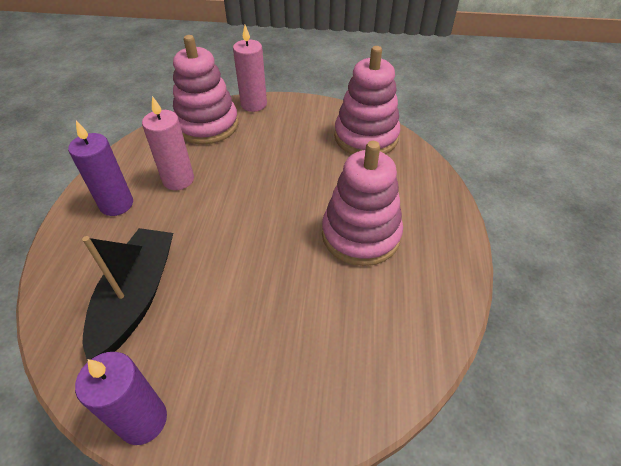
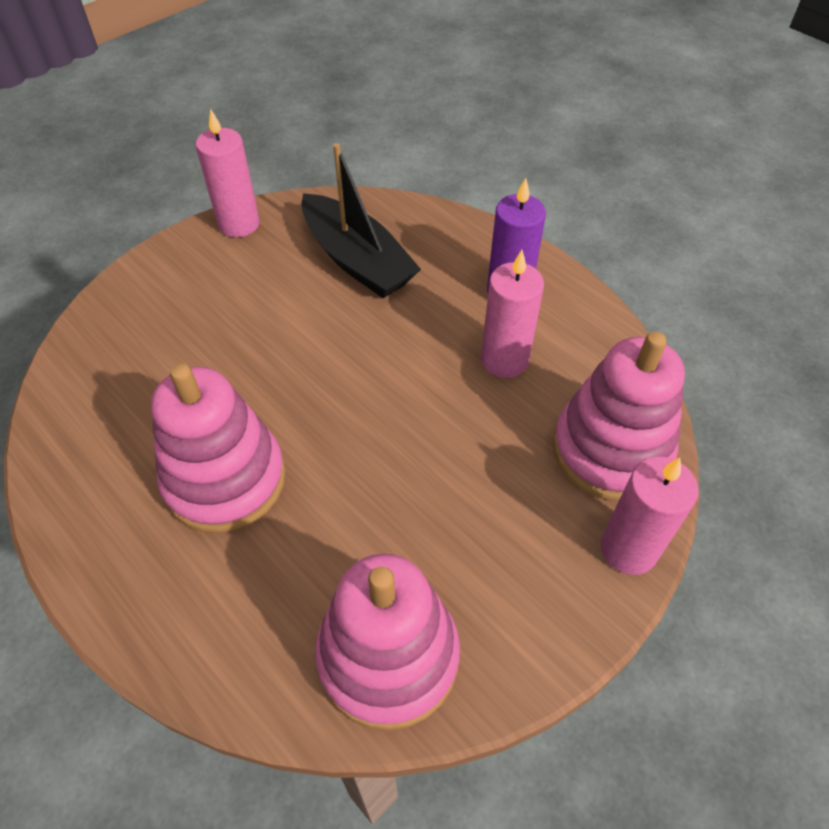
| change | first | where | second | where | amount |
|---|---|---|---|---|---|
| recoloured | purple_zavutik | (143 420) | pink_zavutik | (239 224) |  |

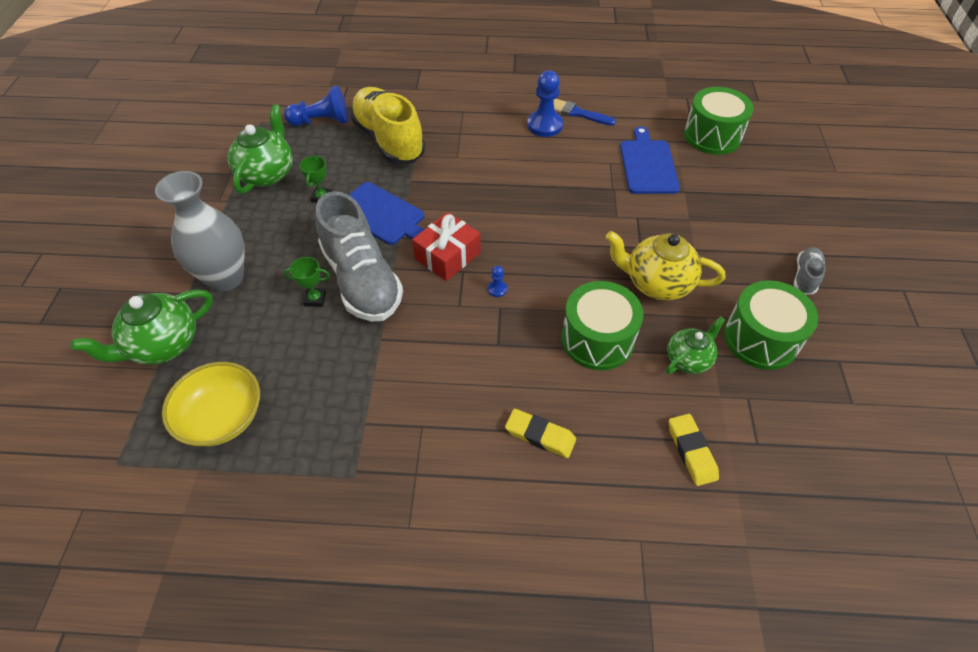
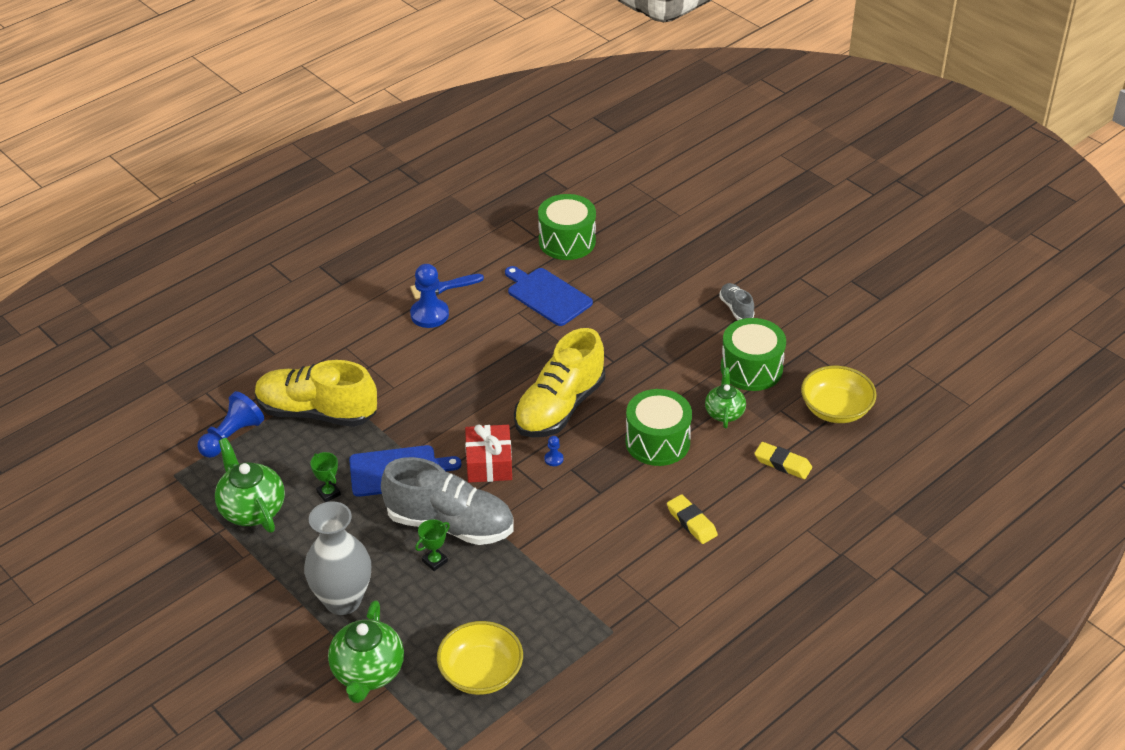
| change | first | where | second | where | amount |
|---|---|---|---|---|---|
| turned | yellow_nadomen | (540 435) |  | (691 522) | 75 degrees clockwise |
| removed | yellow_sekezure | (657 283) |  |  |  |
| added |  |  | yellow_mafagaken | (559 407) |  |
| added |  |  | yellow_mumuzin | (836 409) |  |

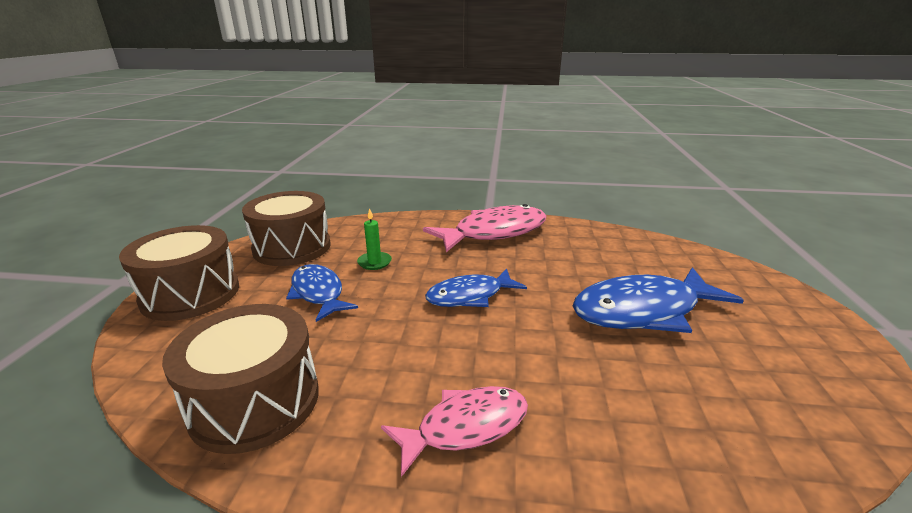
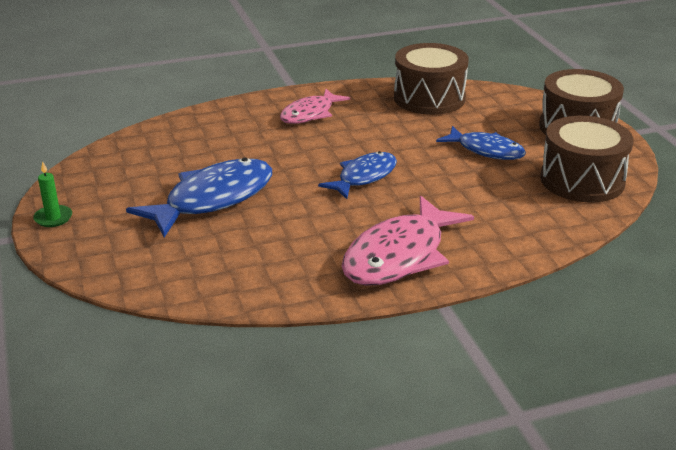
| change | first | where | second | where | amount |
|---|---|---|---|---|---|
| moved | green_zavutik | (374 262) |  | (53 218) |  |

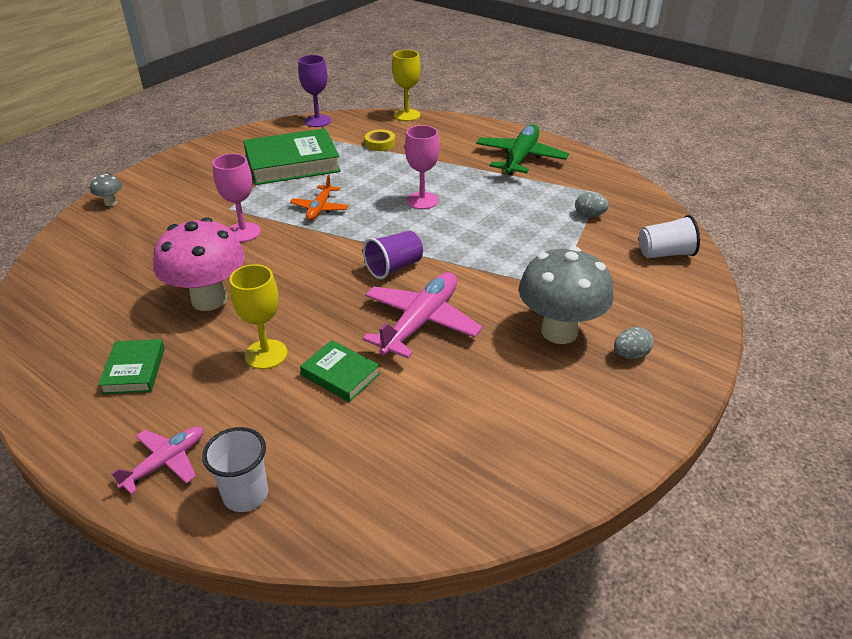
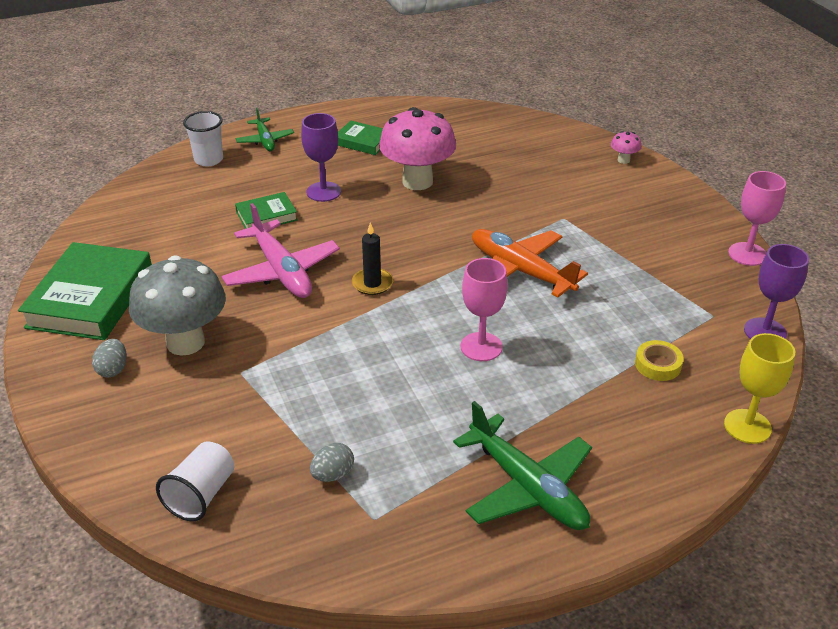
| change | first | where | second | where | amount |
|---|---|---|---|---|---|
| recoloured | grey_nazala | (111 203) | pink_nazala | (623 160) |  |
| recoloured | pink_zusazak | (165 462) | green_zusazak | (265 140) |  |
| moved | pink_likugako | (243 232) |  | (747 254) |  |
| recoloured | yellow_likugako | (266 354) | purple_likugako | (323 192) |  |
| moved | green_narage | (292 163) |  | (90 298) |  |
| resized | orange_zusazak | (320 208) |  | (520 271) | x1.74 |
| replaced | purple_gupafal | (394 267) | black_zavutik | (372 283) |  |

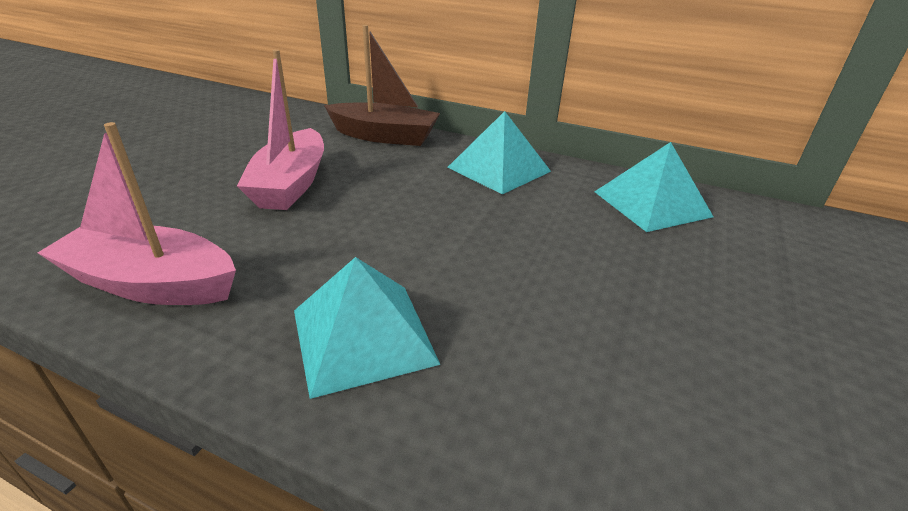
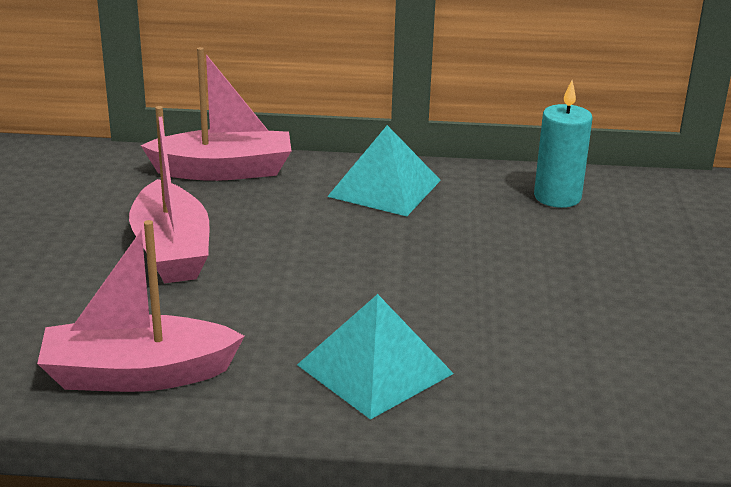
| change | first | where | second | where | amount |
|---|---|---|---|---|---|
| recoloured | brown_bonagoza | (384 136) | pink_bonagoza | (224 171) |  |
| replaced | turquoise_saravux | (651 203) | turquoise_zavutik | (557 197) |  |

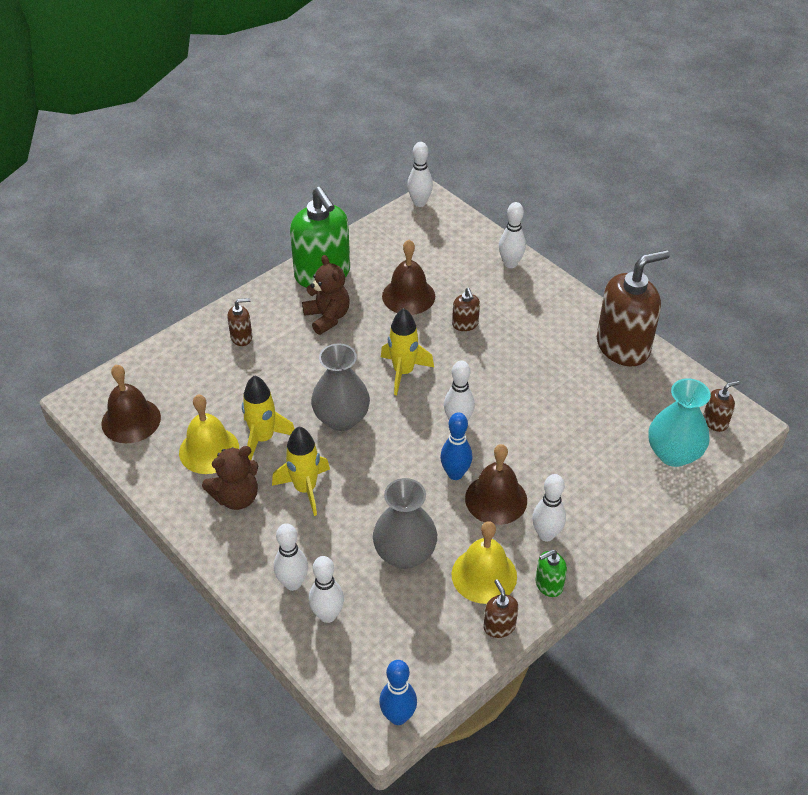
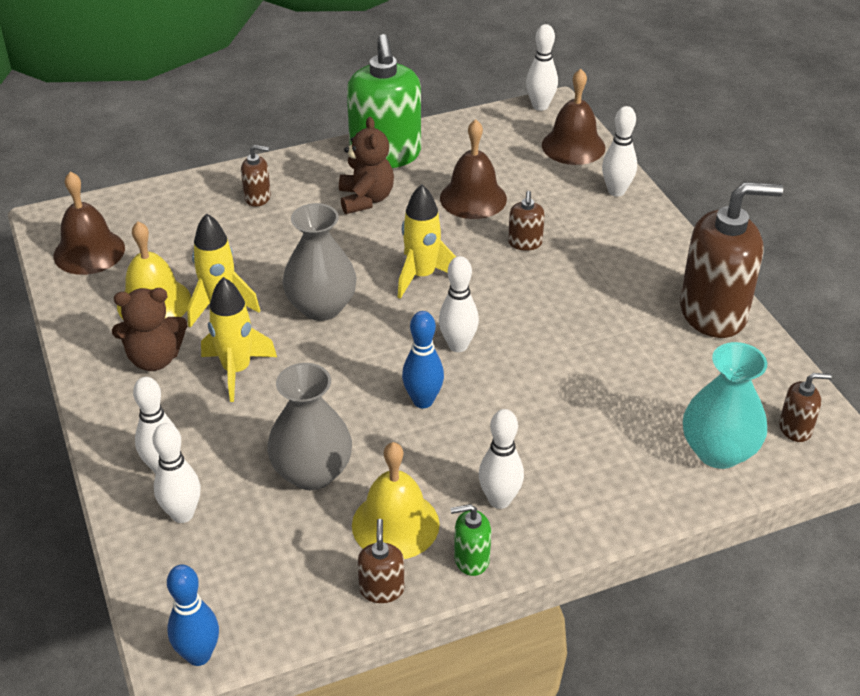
| change | first | where | second | where | amount |
|---|---|---|---|---|---|
| moved | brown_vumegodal | (496 499) |  | (573 146) |  |

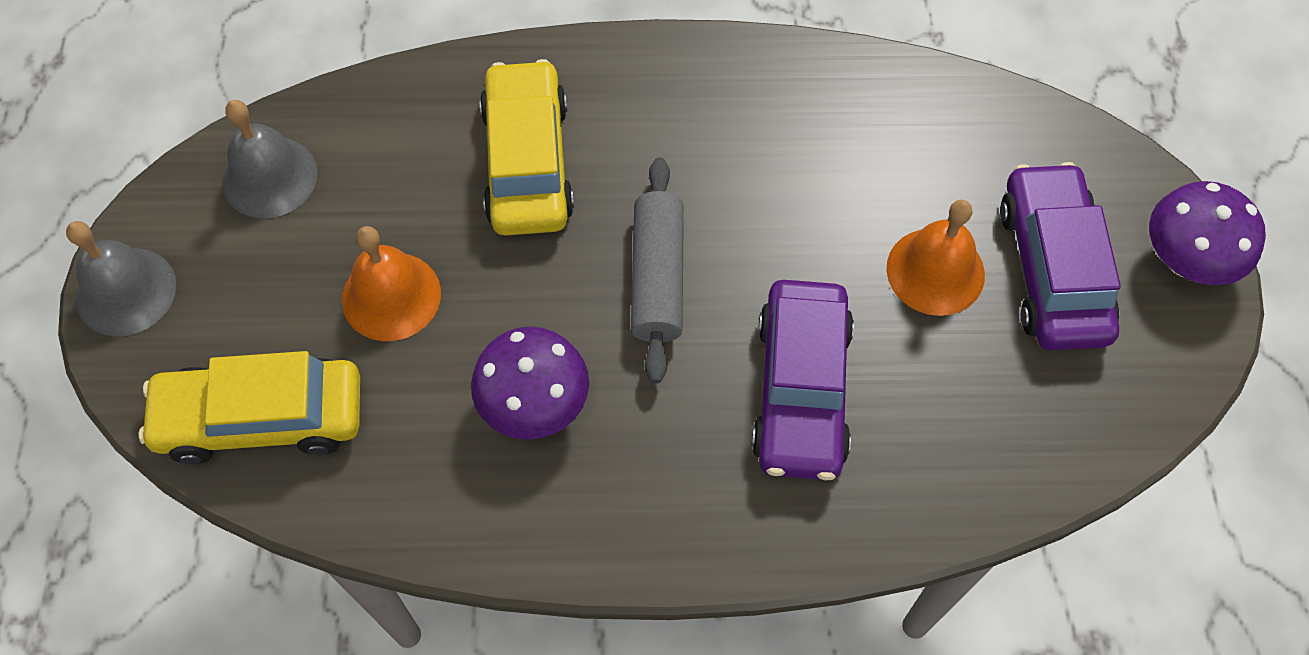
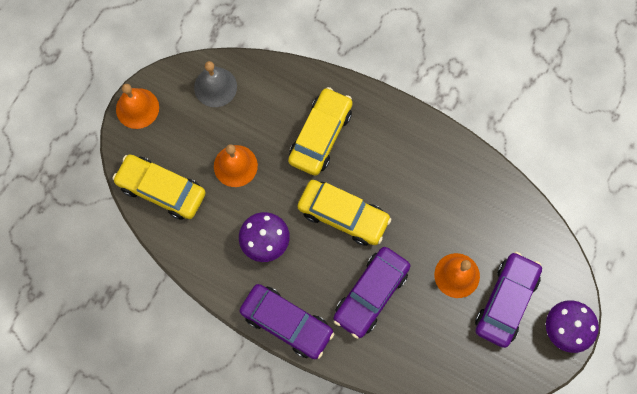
| change | first | where | second | where | amount |
|---|---|---|---|---|---|
| recoloured | grey_vumegodal | (126 291) | orange_vumegodal | (137 108) |  |
| replaced | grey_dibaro | (658 277) | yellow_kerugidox | (343 215) |  |
| added |  |  | purple_kerugidox | (287 323) |  |

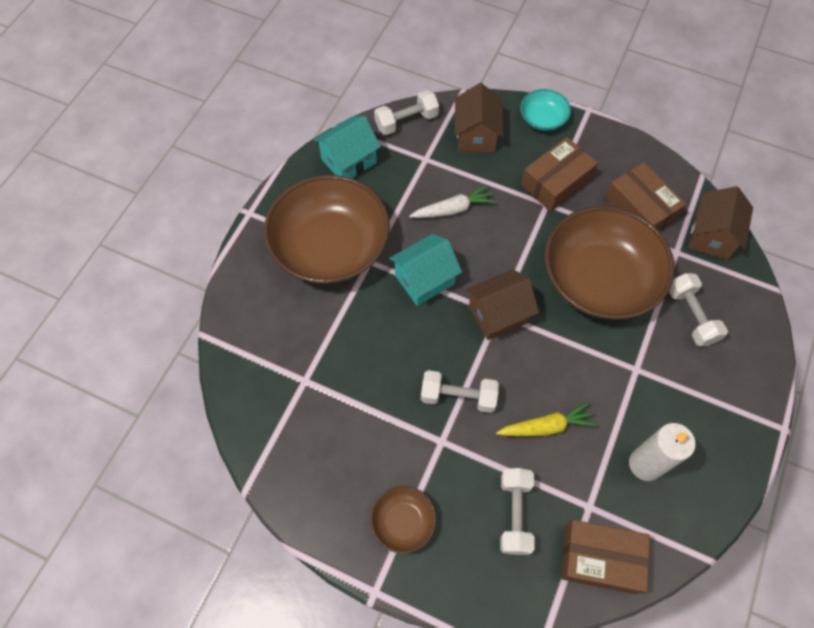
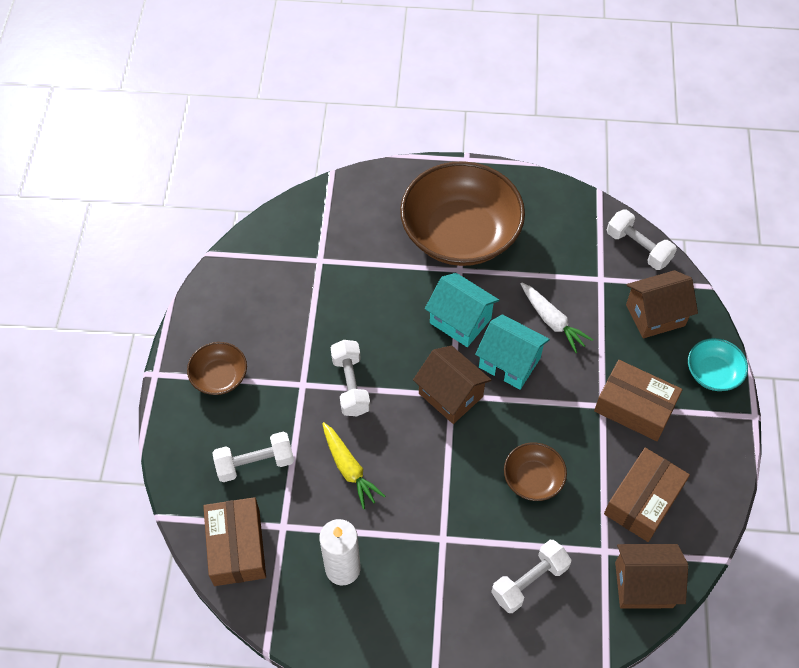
| change | first | where | second | where | amount |
|---|---|---|---|---|---|
| moved | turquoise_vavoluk | (349 161) |  | (509 362) |  |
| resized | brown_mumuzin | (599 279) |  | (533 478) | x0.45 |

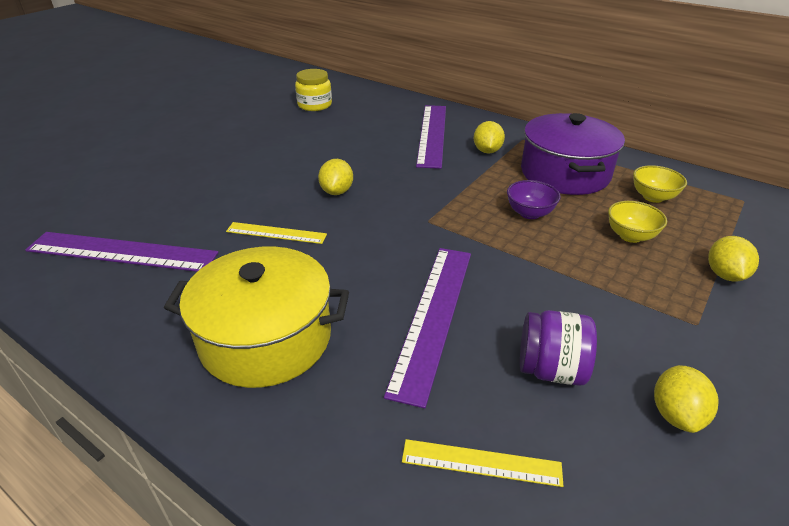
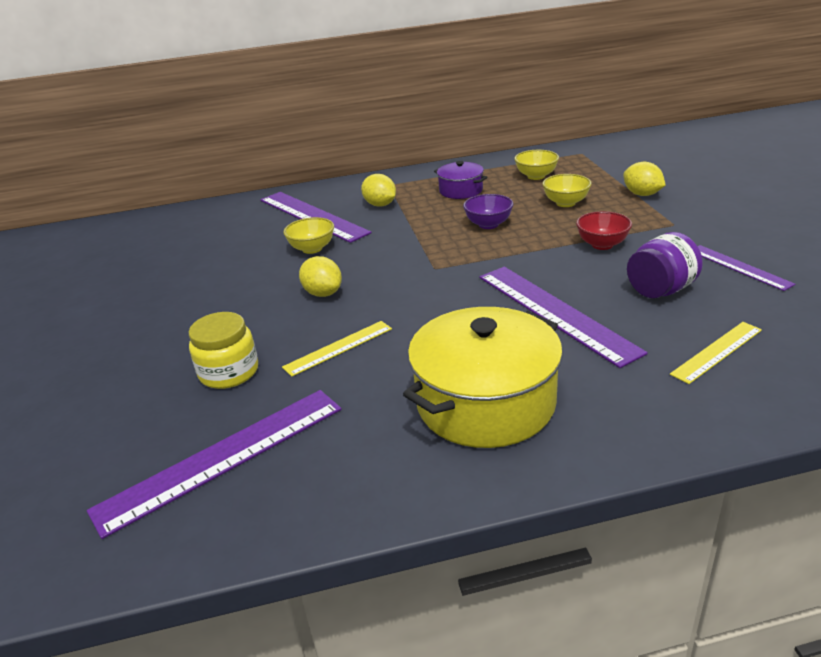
| change | first | where | second | where | amount |
|---|---|---|---|---|---|
| moved | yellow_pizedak | (314 105) |  | (229 372) |  |
| resized | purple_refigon | (565 173) |  | (461 190) | x0.52 |
| replaced | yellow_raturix | (676 414) | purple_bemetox | (739 267) |  |
| added |  |  | yellow_mumuzin | (312 249) |  |
| added |  |  | red_mumuzin | (602 245) |  |

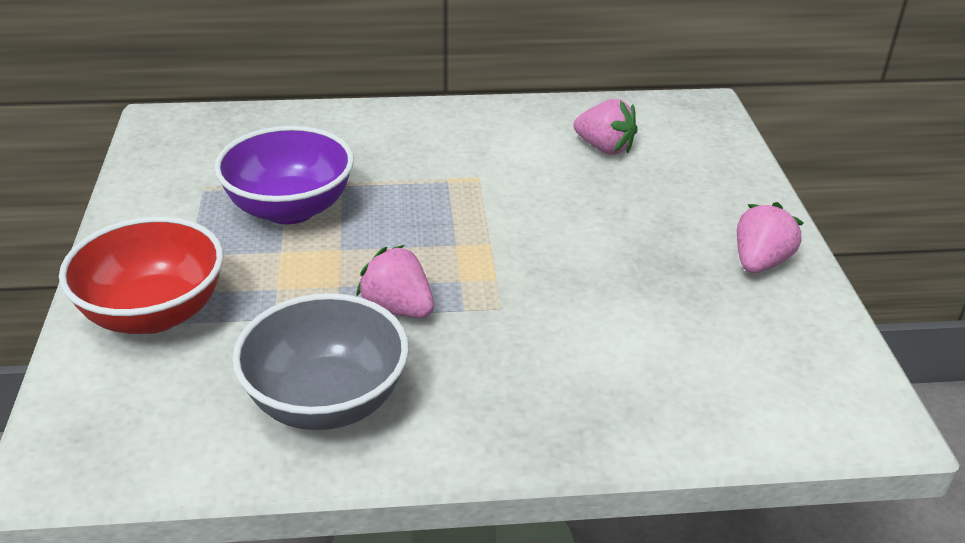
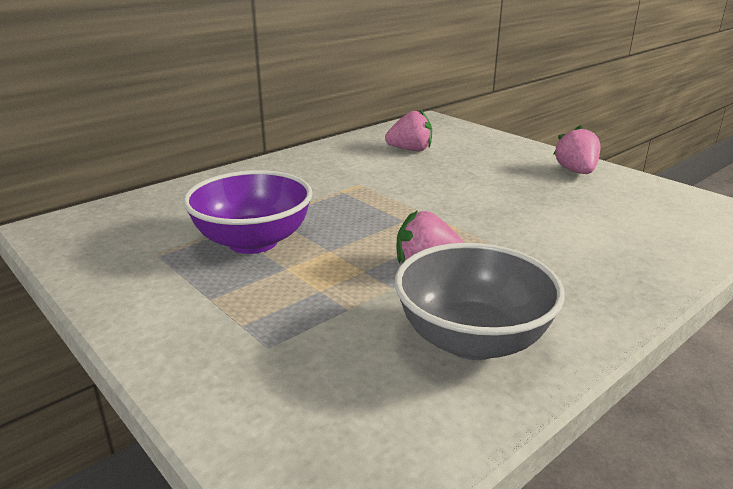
| change | first | where | second | where | amount |
|---|---|---|---|---|---|
| removed | red_mumuzin | (154 313) |  |  |  |

